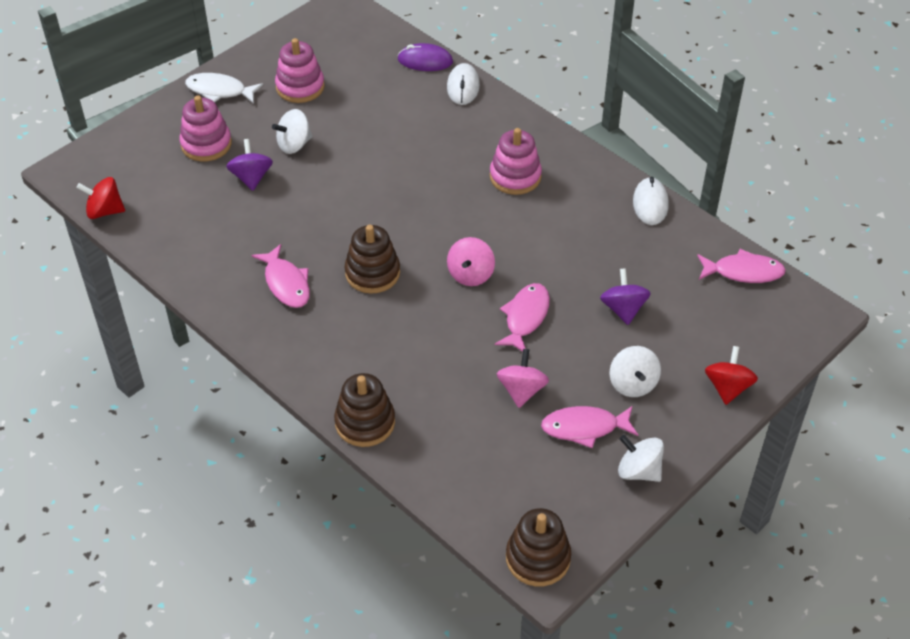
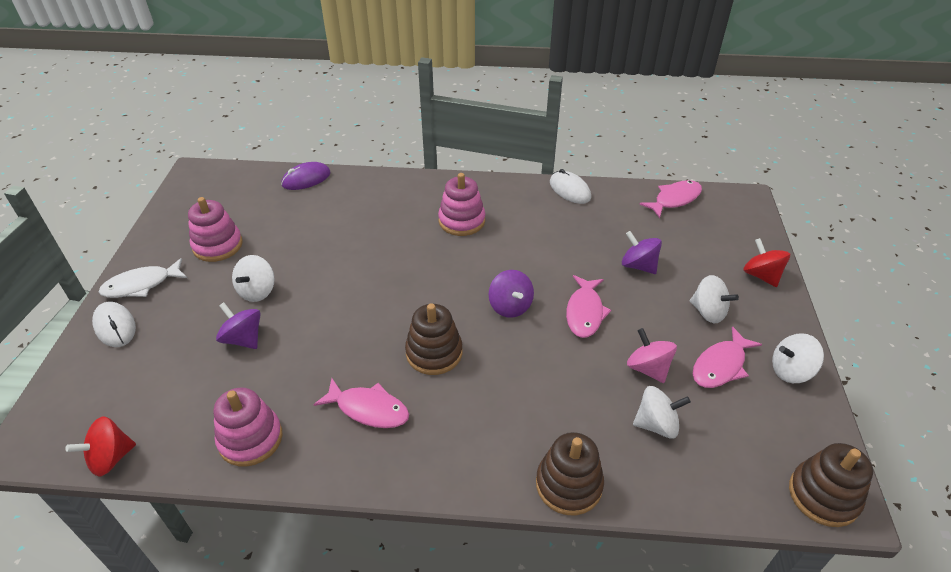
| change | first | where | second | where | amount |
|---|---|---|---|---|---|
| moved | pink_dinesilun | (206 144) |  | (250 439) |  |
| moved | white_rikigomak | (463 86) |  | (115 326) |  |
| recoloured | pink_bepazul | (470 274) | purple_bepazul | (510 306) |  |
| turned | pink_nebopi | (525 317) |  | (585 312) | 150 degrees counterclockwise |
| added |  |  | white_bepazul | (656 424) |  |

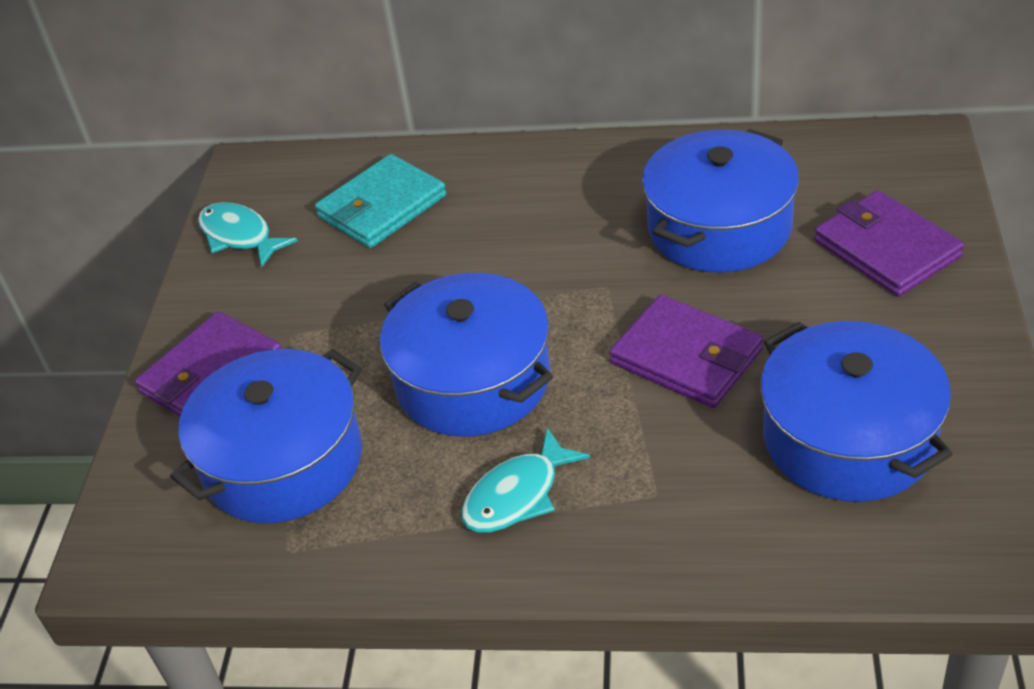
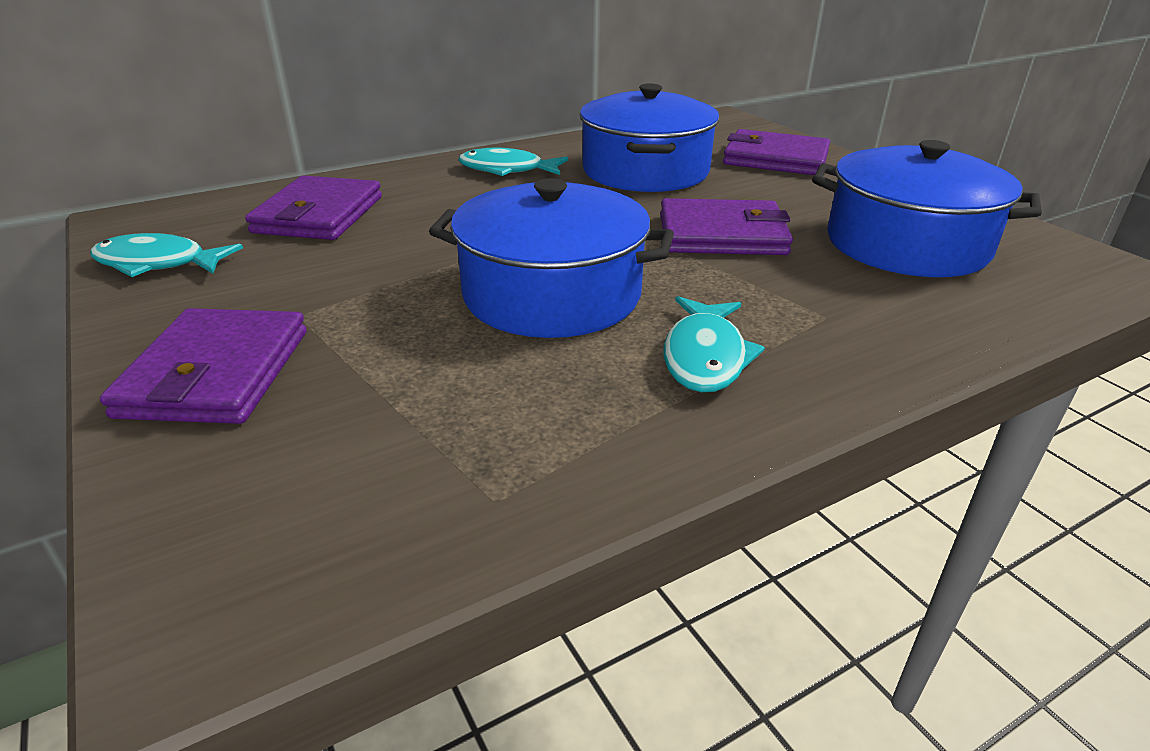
| change | first | where | second | where | amount |
|---|---|---|---|---|---|
| removed | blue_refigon | (283 461) |  |  |  |
| recoloured | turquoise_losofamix | (382 206) | purple_losofamix | (318 215) |  |
| added |  |  | turquoise_nebopi | (507 170) |  |

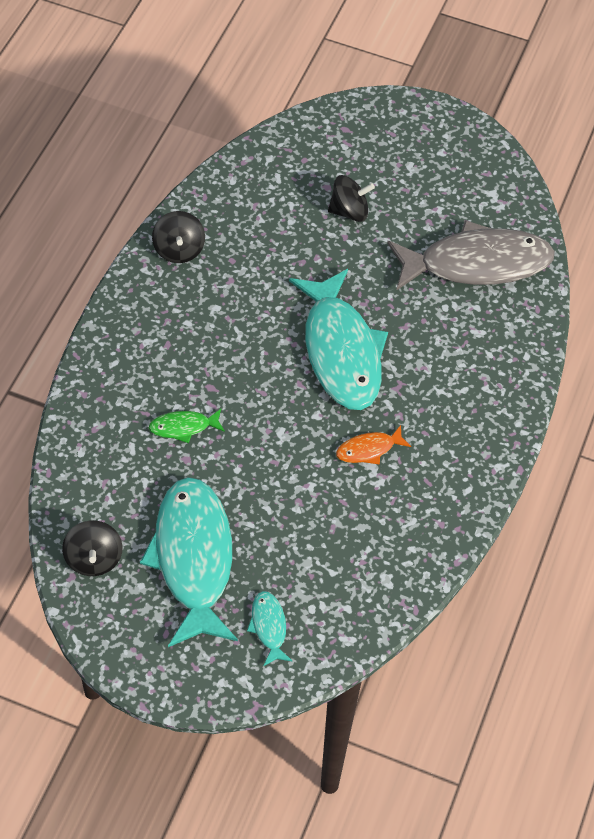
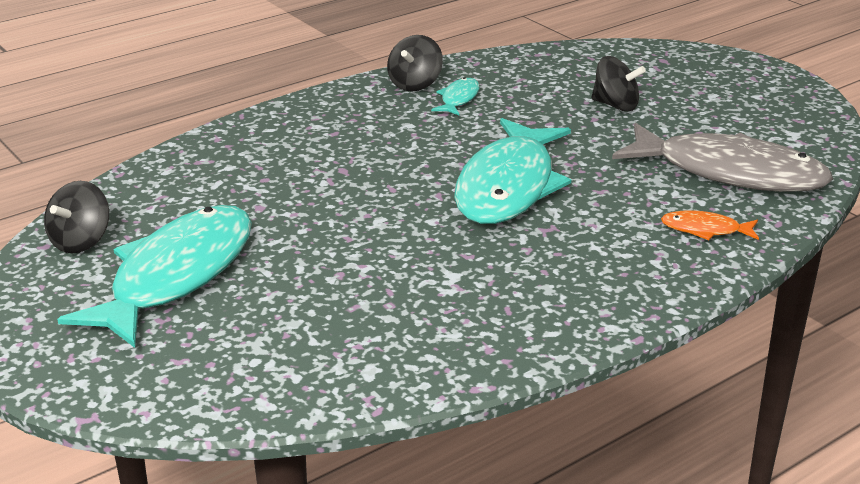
| change | first | where | second | where | amount |
|---|---|---|---|---|---|
| removed | green_nebopi | (183 427) |  |  |  |
| moved | turquoise_nebopi | (269 627) |  | (458 99) |  |
| moved | orange_nebopi | (369 449) |  | (705 230) |  |

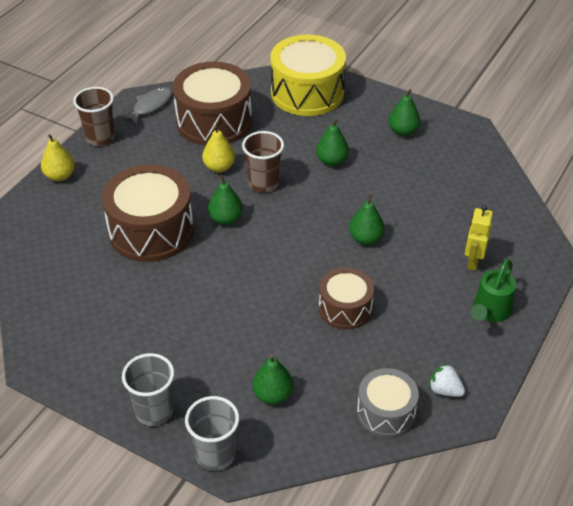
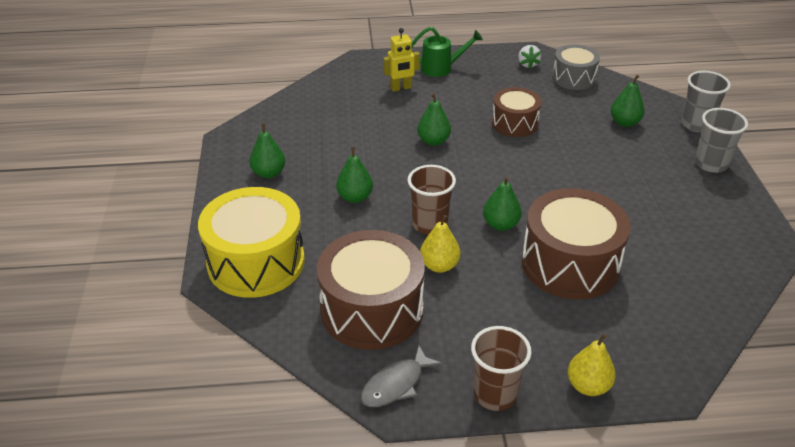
| change | first | where | second | where | amount |
|---|---|---|---|---|---|
| turned | grey_nebopi | (150 106) |  | (396 384) | 45 degrees counterclockwise |

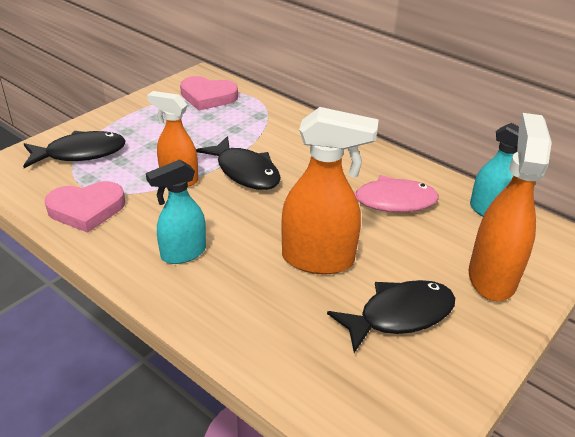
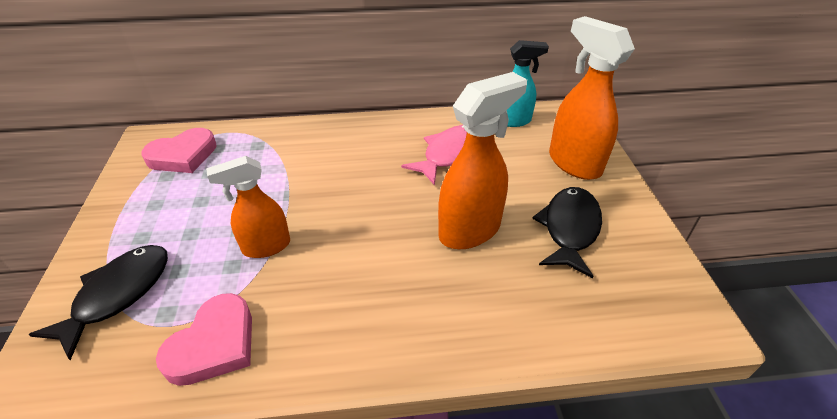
| change | first | where | second | where | amount |
|---|---|---|---|---|---|
| removed | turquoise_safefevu | (183 253) |  |  |  |
| removed | black_nebopi | (245 172) |  |  |  |

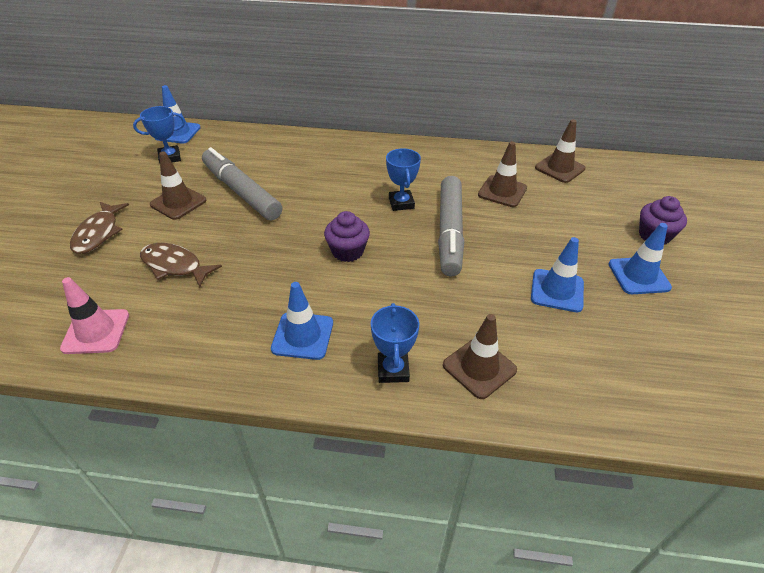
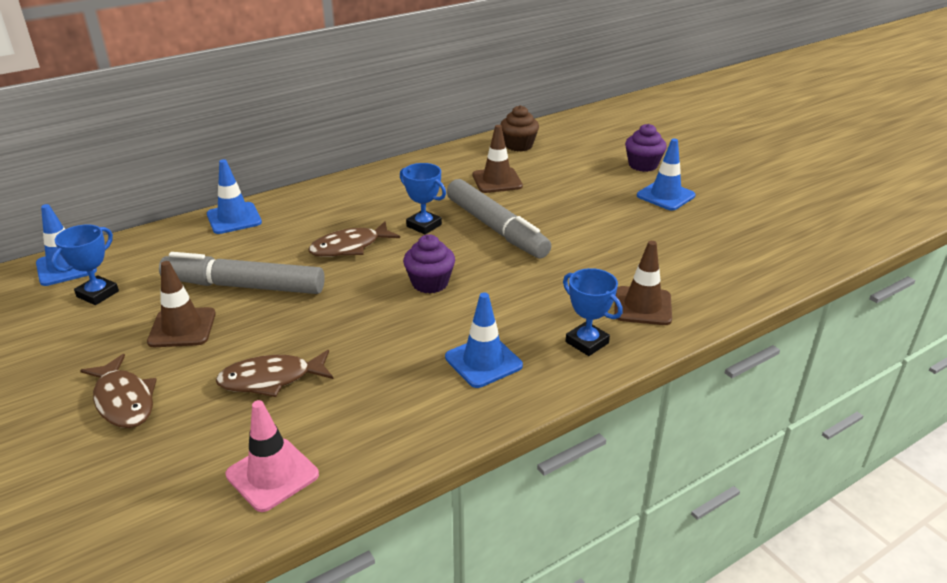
| change | first | where | second | where | amount |
|---|---|---|---|---|---|
| moved | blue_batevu | (557 290) |  | (234 218) |  |
| replaced | brown_batevu | (559 168) | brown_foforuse | (518 145) |  |
| added |  |  | brown_nebopi | (349 247) |  |

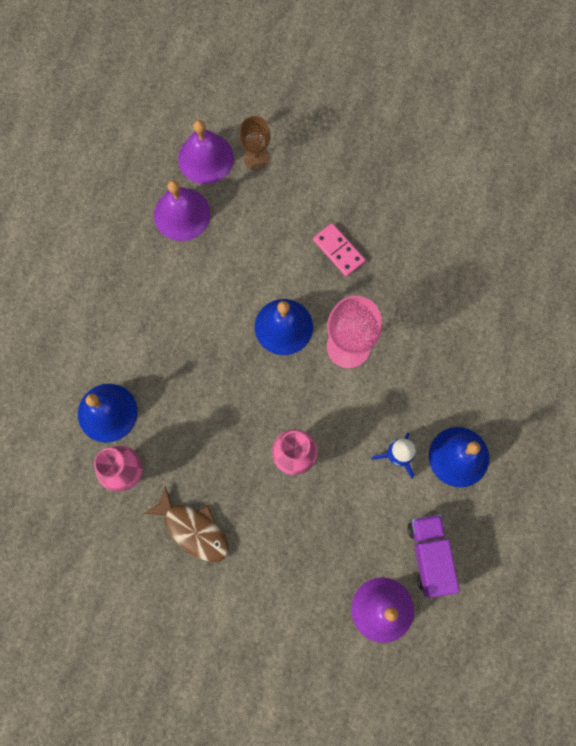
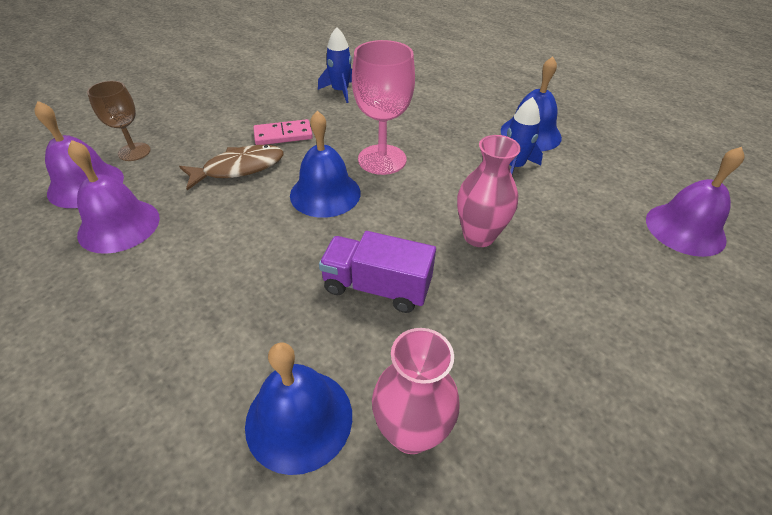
| change | first | where | second | where | amount |
|---|---|---|---|---|---|
| moved | brown_nebopi | (193 529) |  | (239 168) |  |
| moved | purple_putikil | (429 555) |  | (377 287) |  |
| added |  |  | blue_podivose | (340 91) |  |

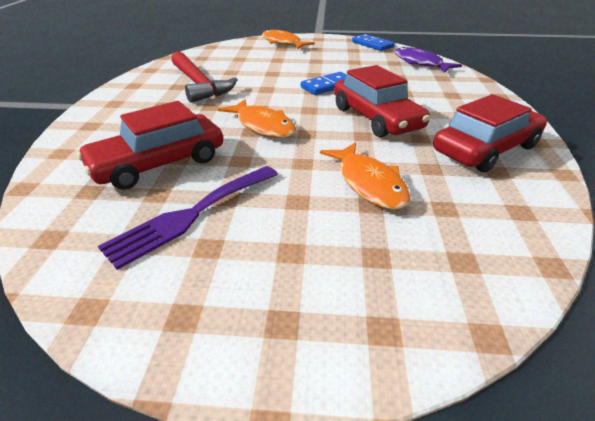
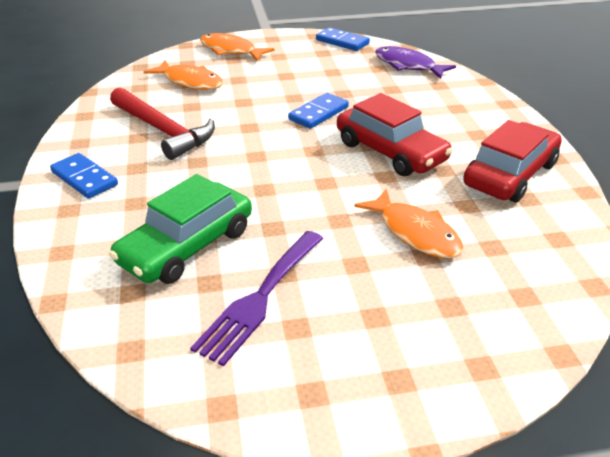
| change | first | where | second | where | amount |
|---|---|---|---|---|---|
| recoloured | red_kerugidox | (159 163) | green_kerugidox | (186 246) |  |
| moved | orange_nebopi | (263 126) |  | (190 82) |  |
| added |  |  | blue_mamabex | (84 178) |  |

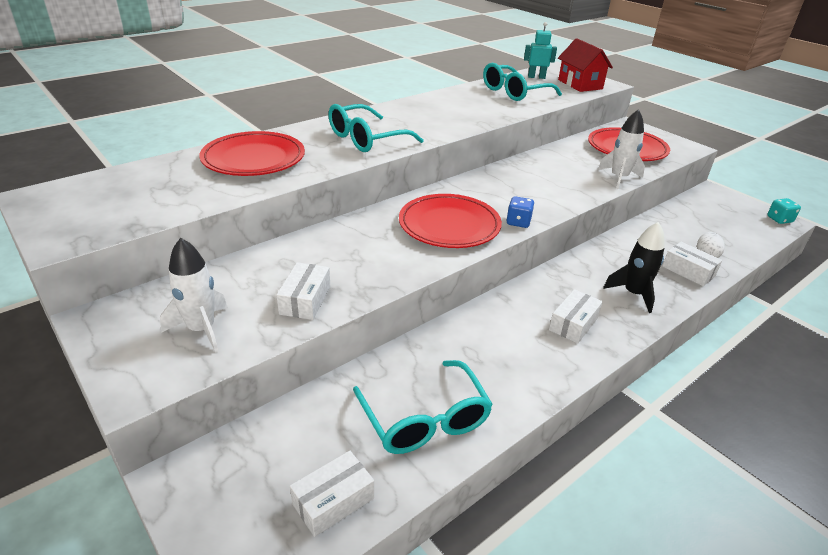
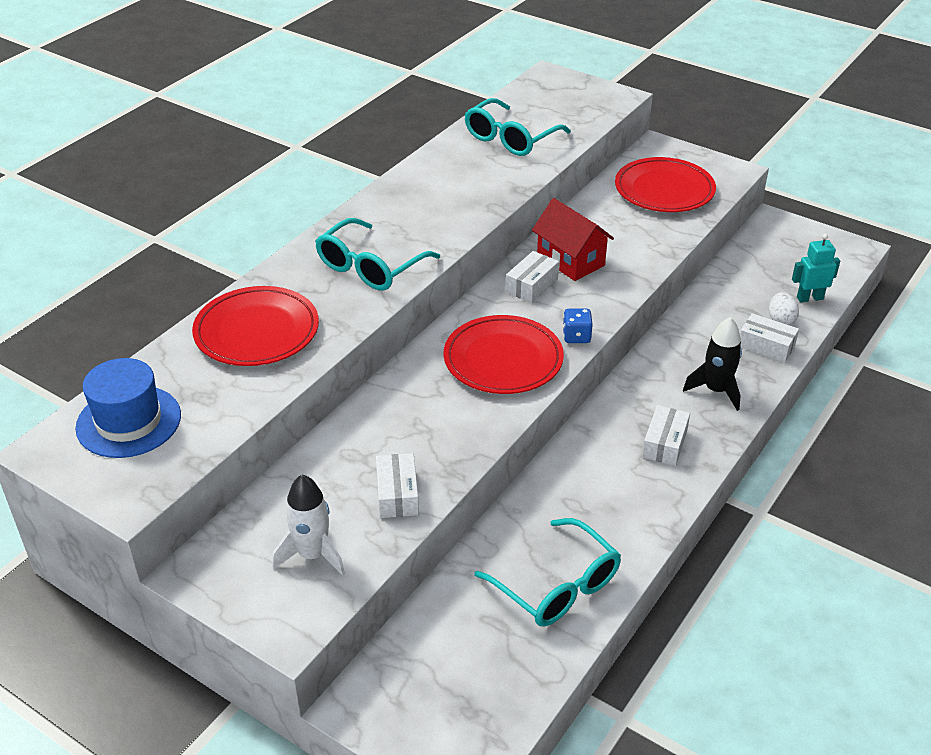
| change | first | where | second | where | amount |
|---|---|---|---|---|---|
| moved | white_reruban | (333 501) |  | (532 285) |  |
| moved | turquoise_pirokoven | (536 77) |  | (809 298) |  |
| moved | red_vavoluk | (580 84) |  | (570 260) |  |
| removed | white_podivose | (619 178) |  |  |  |
| removed | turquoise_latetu | (779 219) |  |  |  |
| added |  |  | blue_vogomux | (129 421) |  |

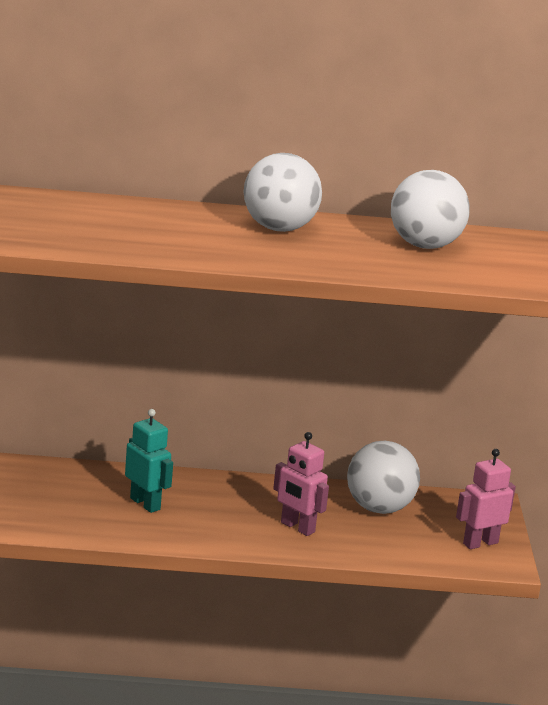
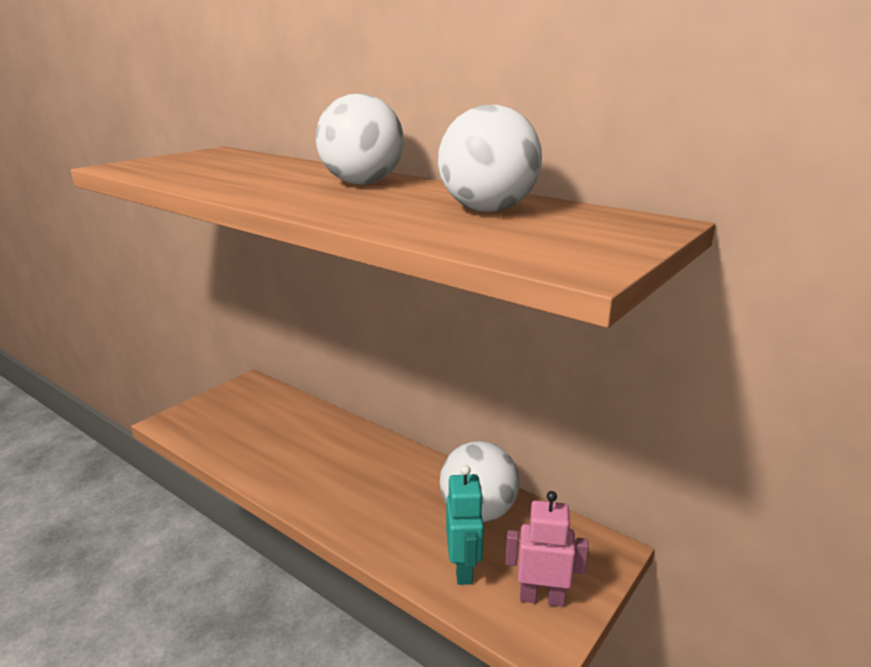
| change | first | where | second | where | amount |
|---|---|---|---|---|---|
| moved | turquoise_pirokoven | (145 504) |  | (463 569) |  |
| removed | pink_pirokoven | (297 527) |  |  |  |

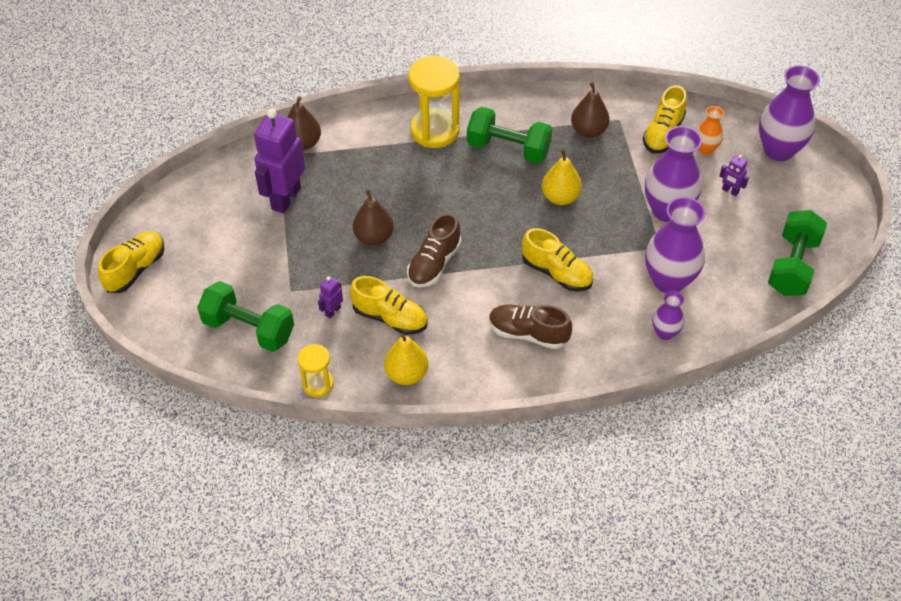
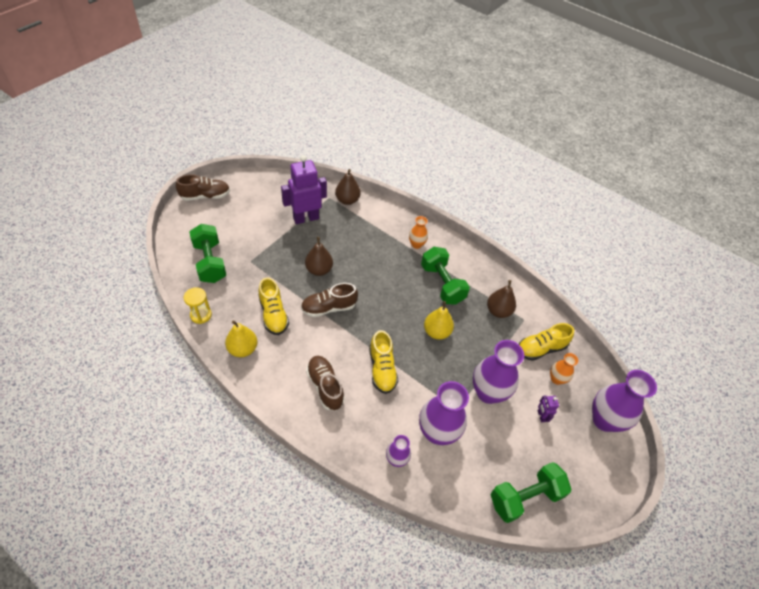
| change | first | where | second | where | amount |
|---|---|---|---|---|---|
| recoloured | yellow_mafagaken | (136 269) | brown_mafagaken | (205 196) |  |
| removed | purple_pirokoven | (332 311) |  |  |  |
| replaced | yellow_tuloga | (435 131) | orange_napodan | (416 244) |  |

